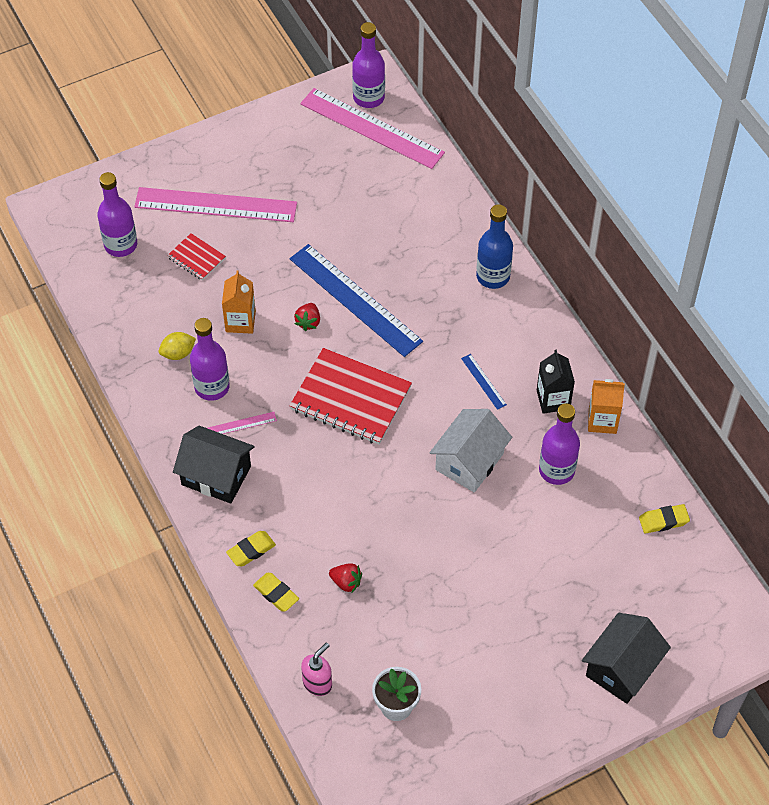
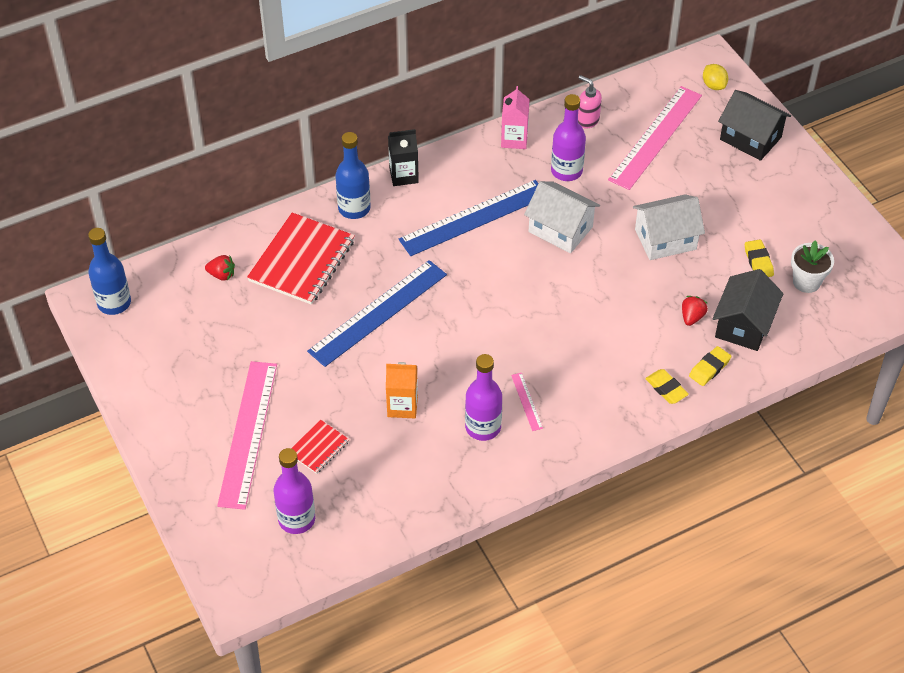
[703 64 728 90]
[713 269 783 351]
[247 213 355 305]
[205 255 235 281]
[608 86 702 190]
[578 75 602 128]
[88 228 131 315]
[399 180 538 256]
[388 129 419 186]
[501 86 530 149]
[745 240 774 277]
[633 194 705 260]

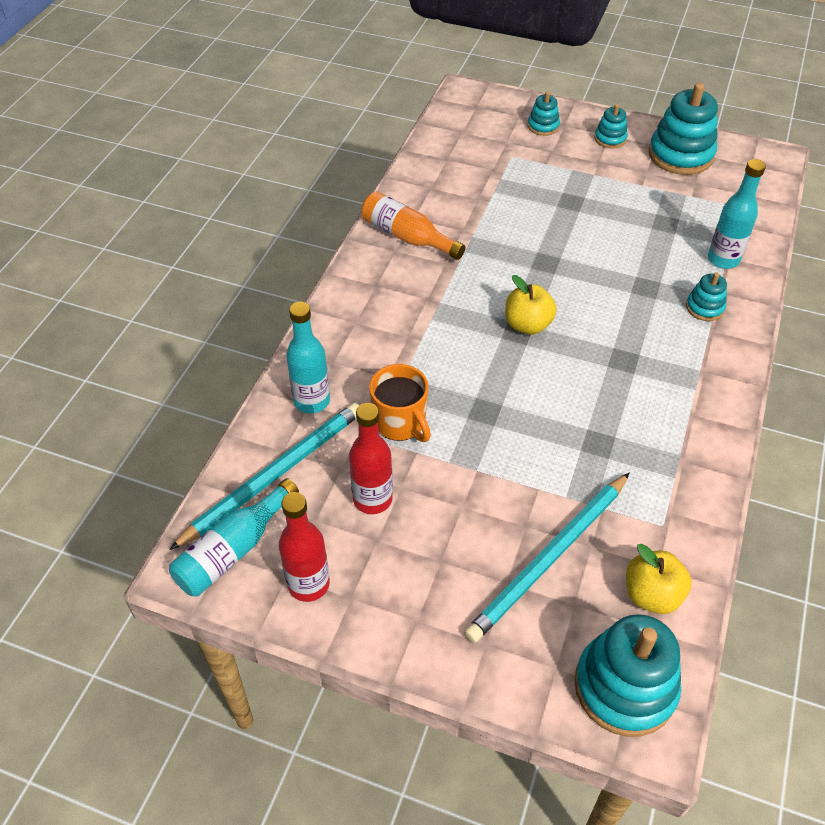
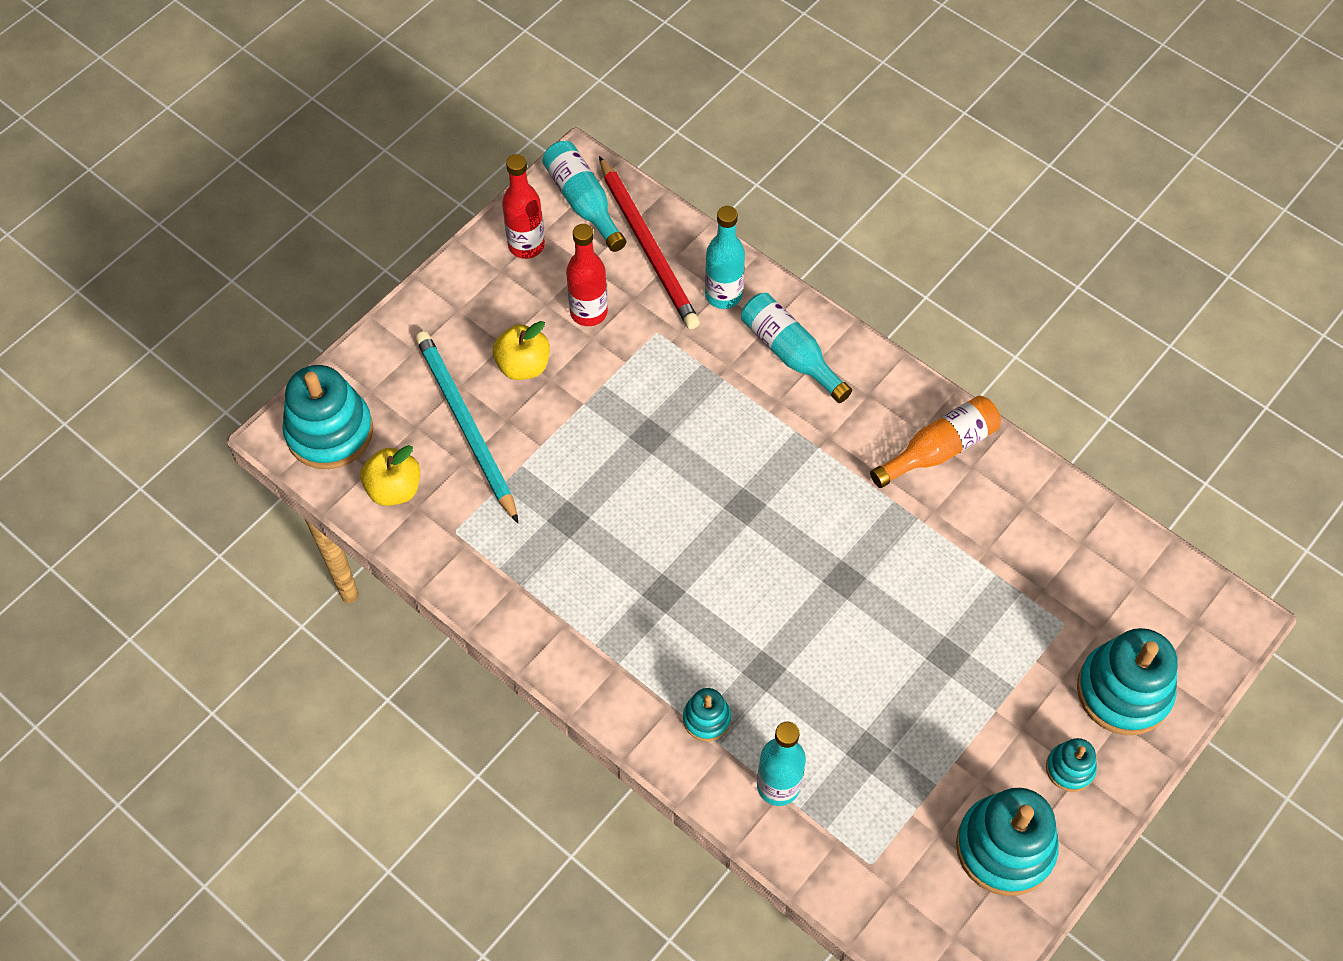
[599 156 700 329]
[369 364 431 442] (first image)
[493 321 550 380]
[1077 628 1178 735]
[741 293 852 403]

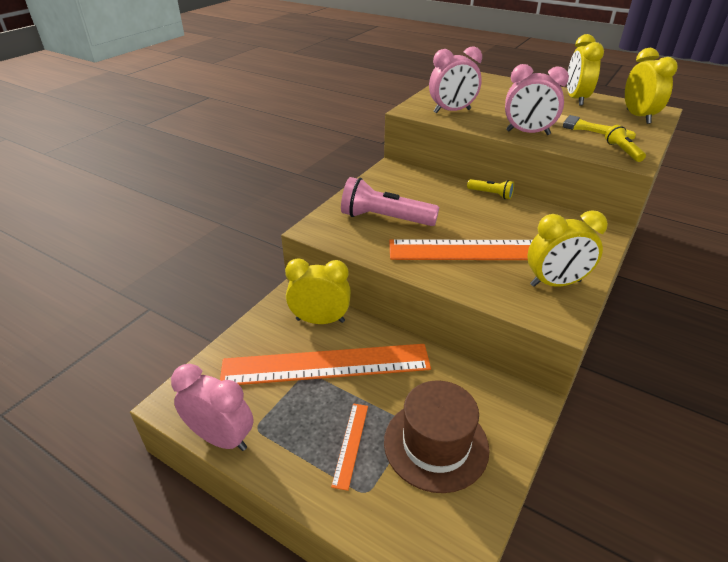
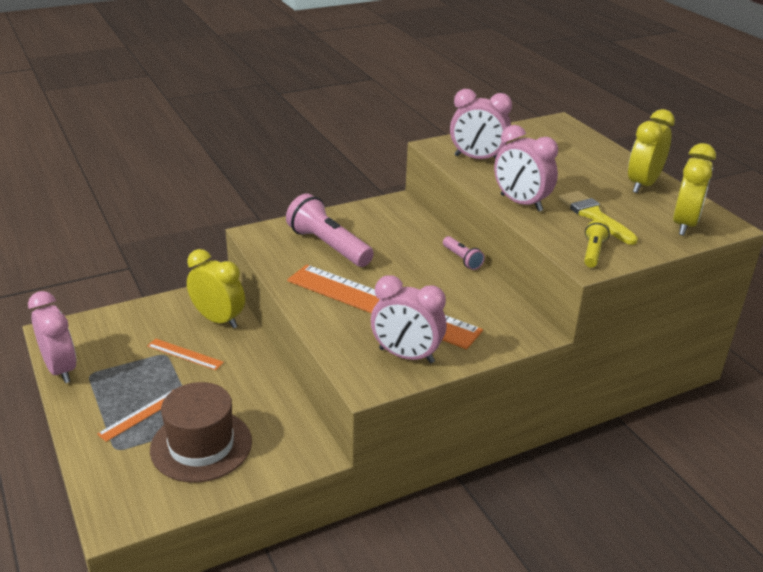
[147 338 224 370]
[443 236 485 270]
[371 275 447 363]

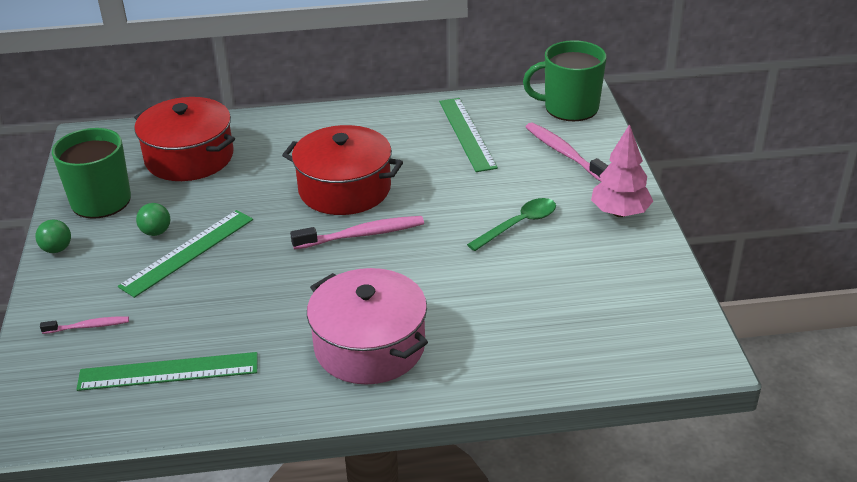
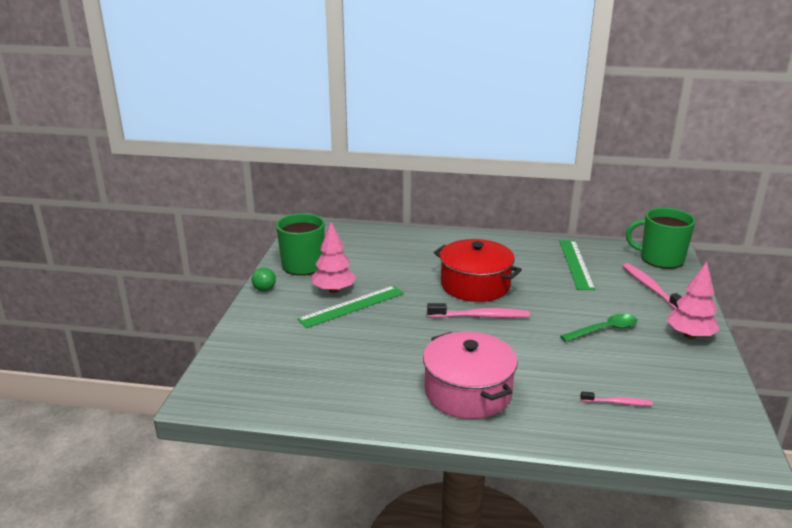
[580 392 653 406]
[76 352 258 391] (first image)
[134 97 235 181] (first image)
[312 222 356 293]

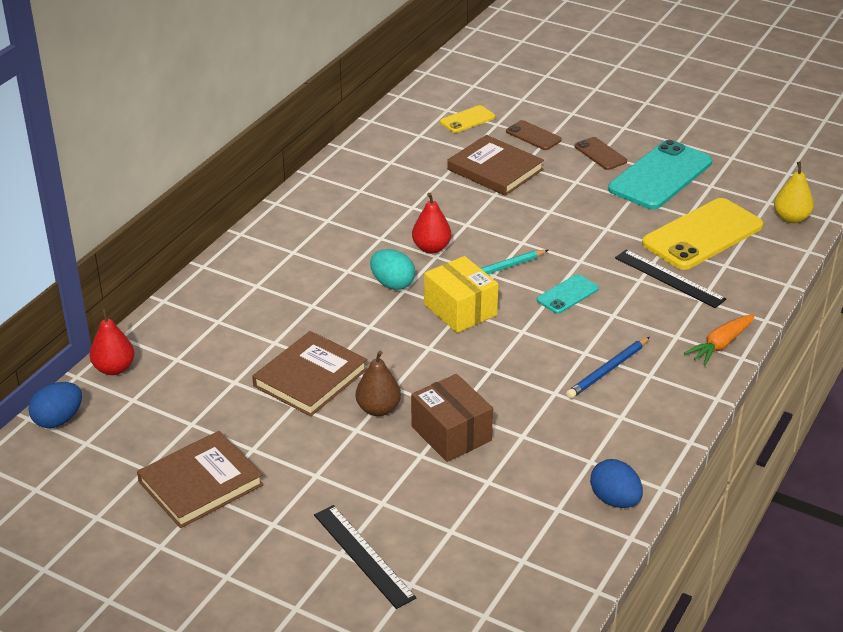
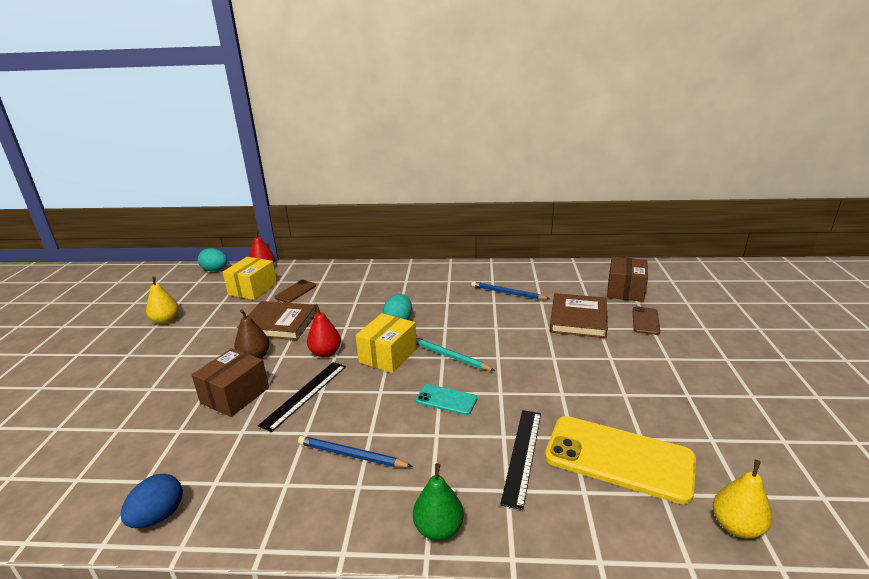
[198 248 227 271]
[146 276 179 325]
[258 362 346 432]
[307 304 341 358]
[607 257 648 302]
[275 280 316 303]
[608 140 712 209] (first image)
[413 463 464 541]
[222 257 277 300]
[471 281 550 300]

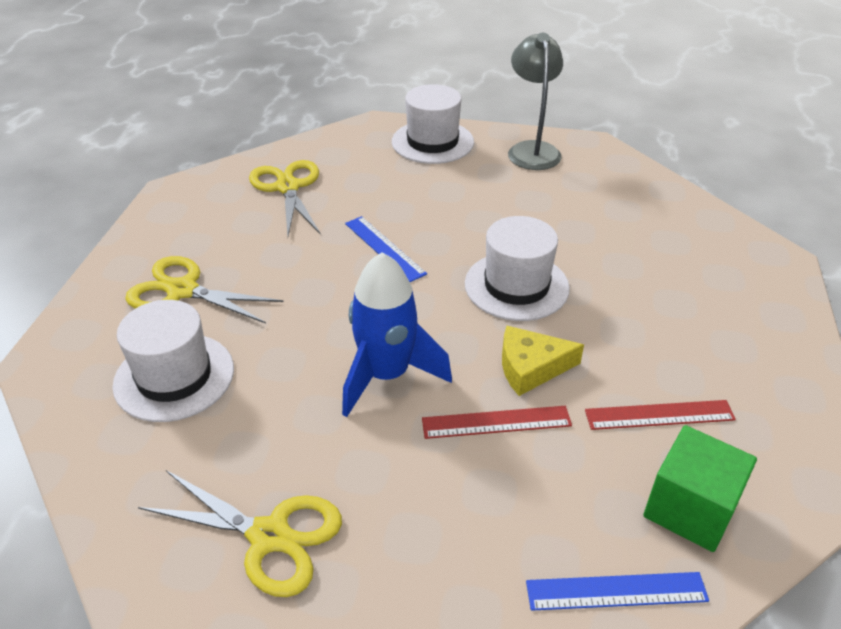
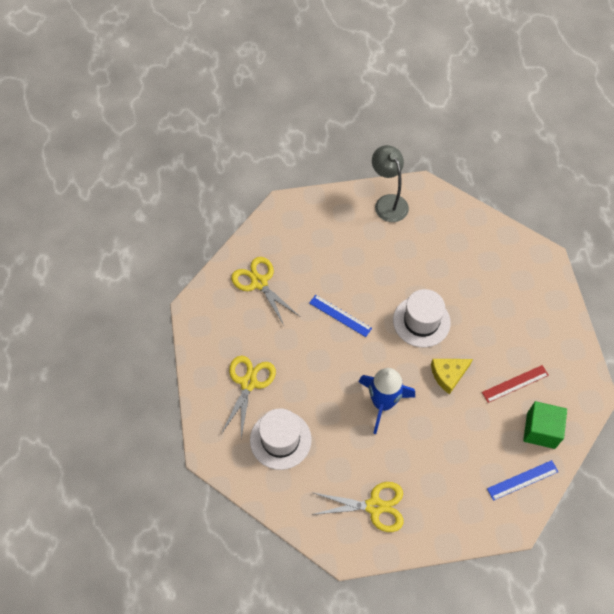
[221 355 276 438]
[392 84 474 164] (first image)
[422 406 572 439] (first image)

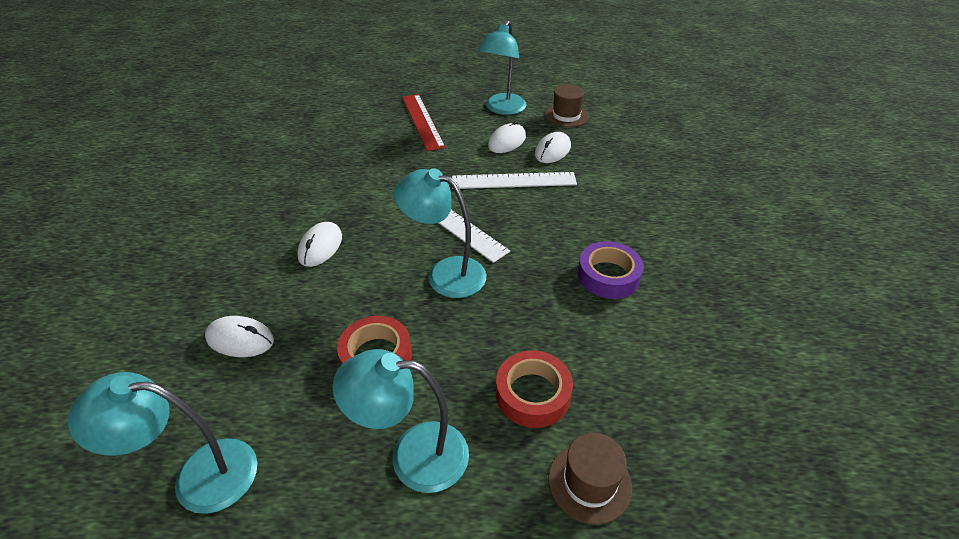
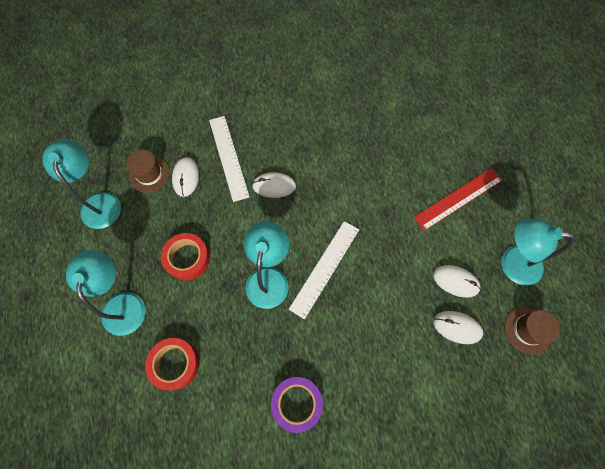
[209 116 250 202]
[126 150 170 193]

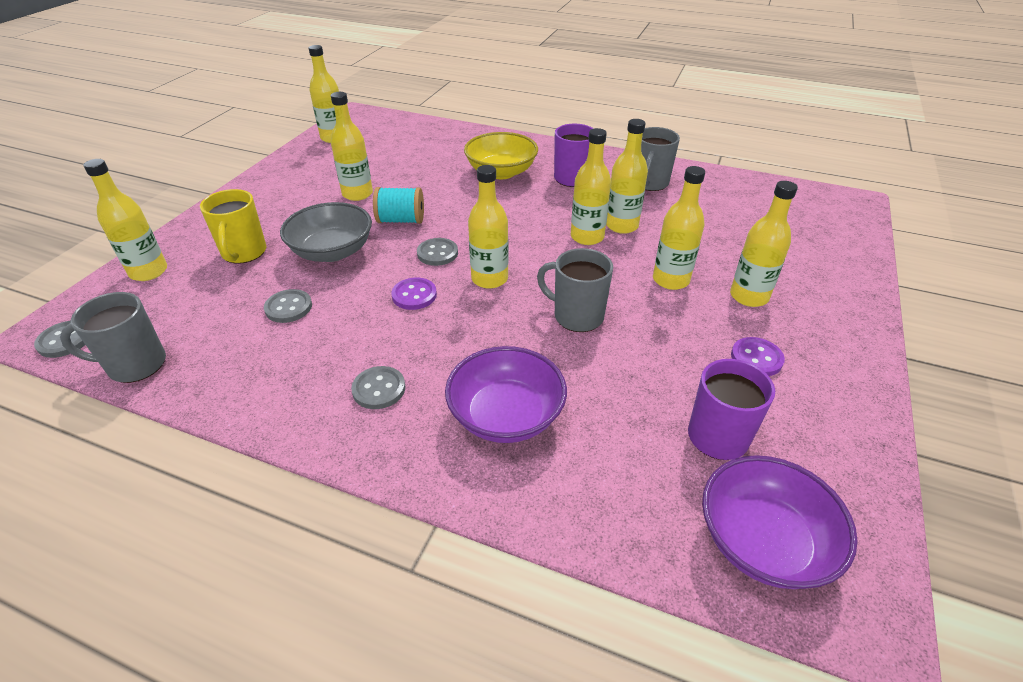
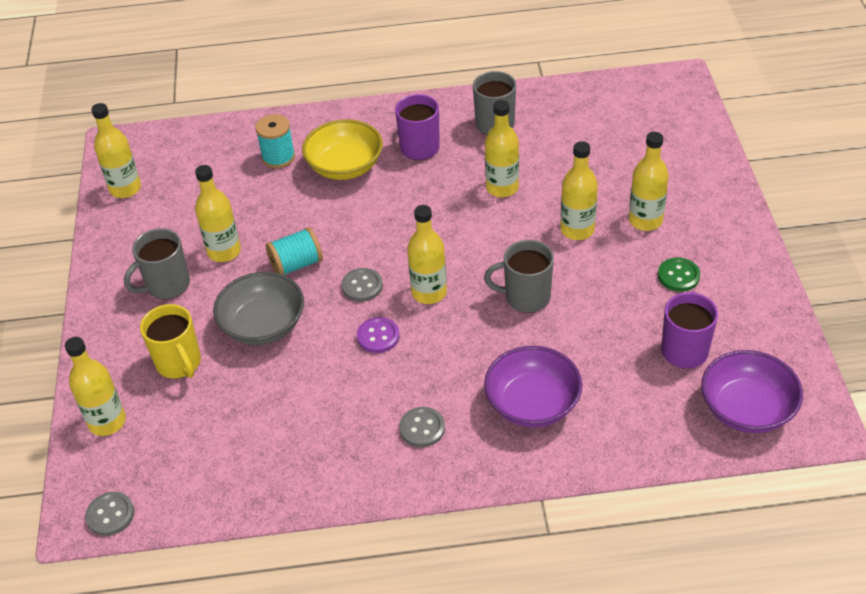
[124 228 190 300]
[264 289 312 323] (first image)
[571 128 611 245] (first image)
[658 258 700 292]
[255 114 295 168]

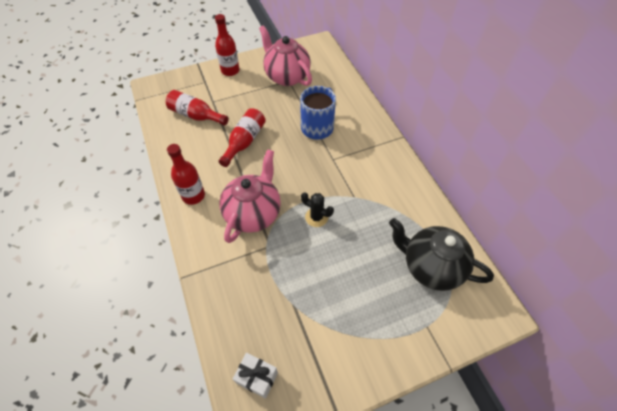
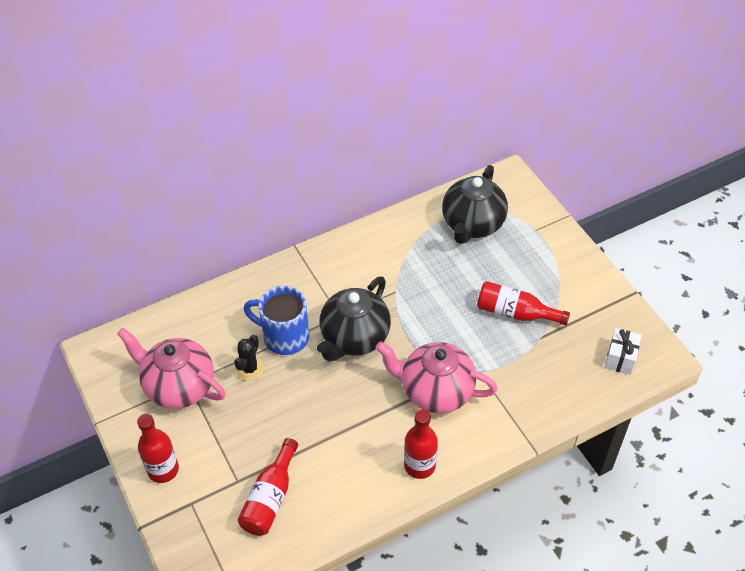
[477 281 570 325]
[117 328 226 409]
[234 335 264 381]
[317 277 391 362]

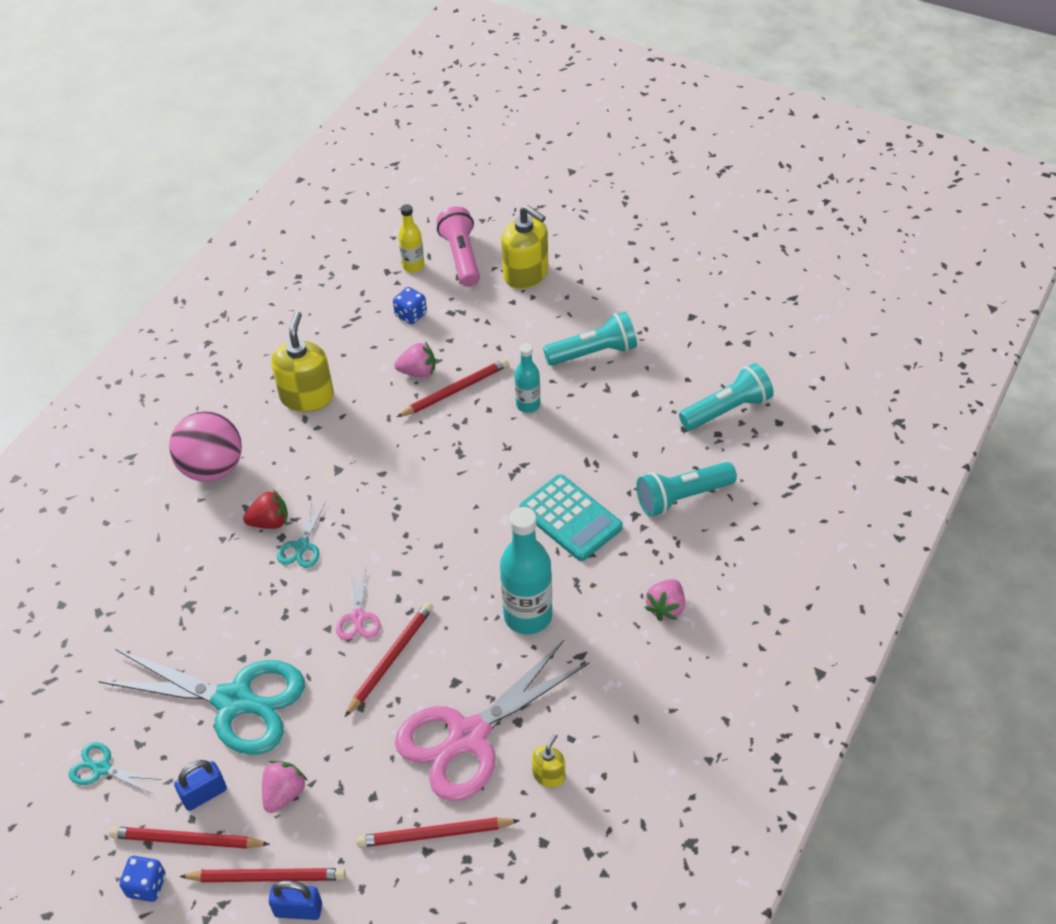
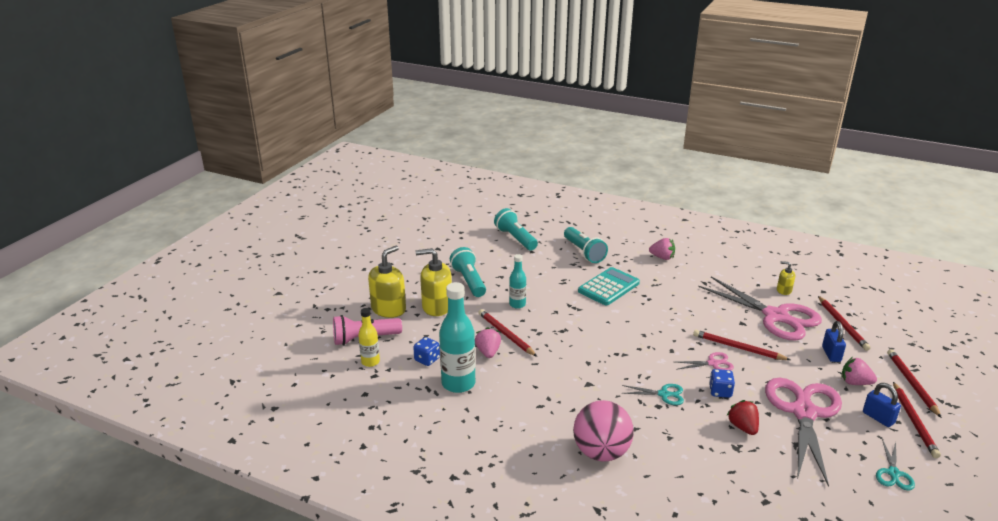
[765 378 842 487]
[709 369 735 398]
[727 400 759 435]
[822 321 846 362]
[416 248 452 316]
[439 282 475 393]

